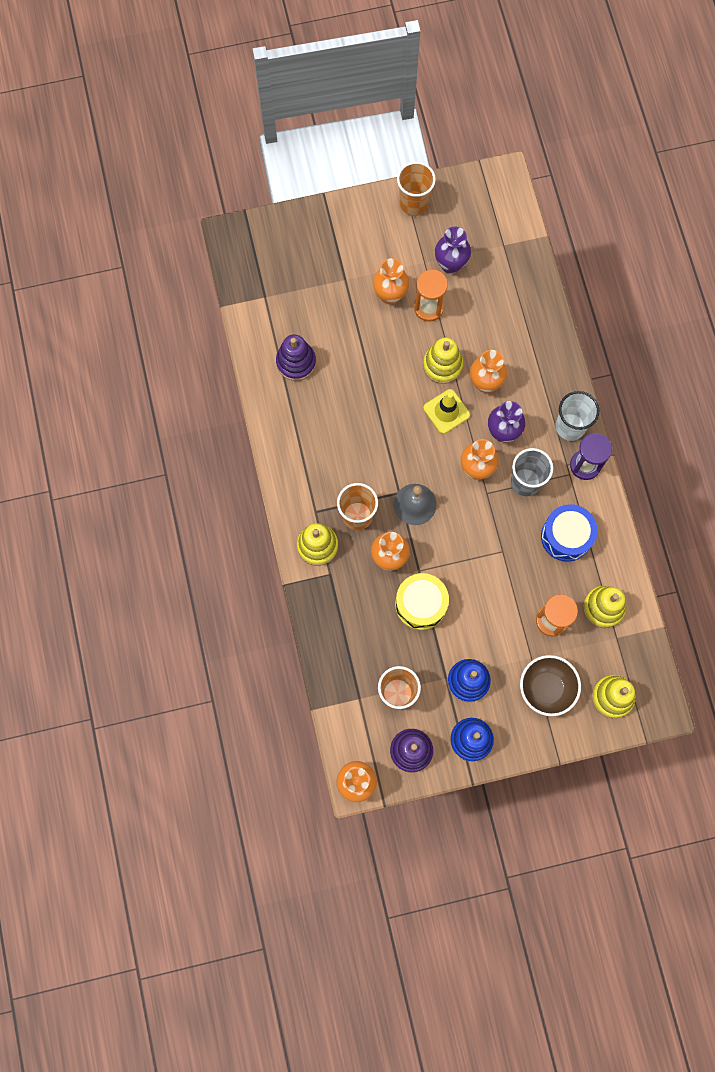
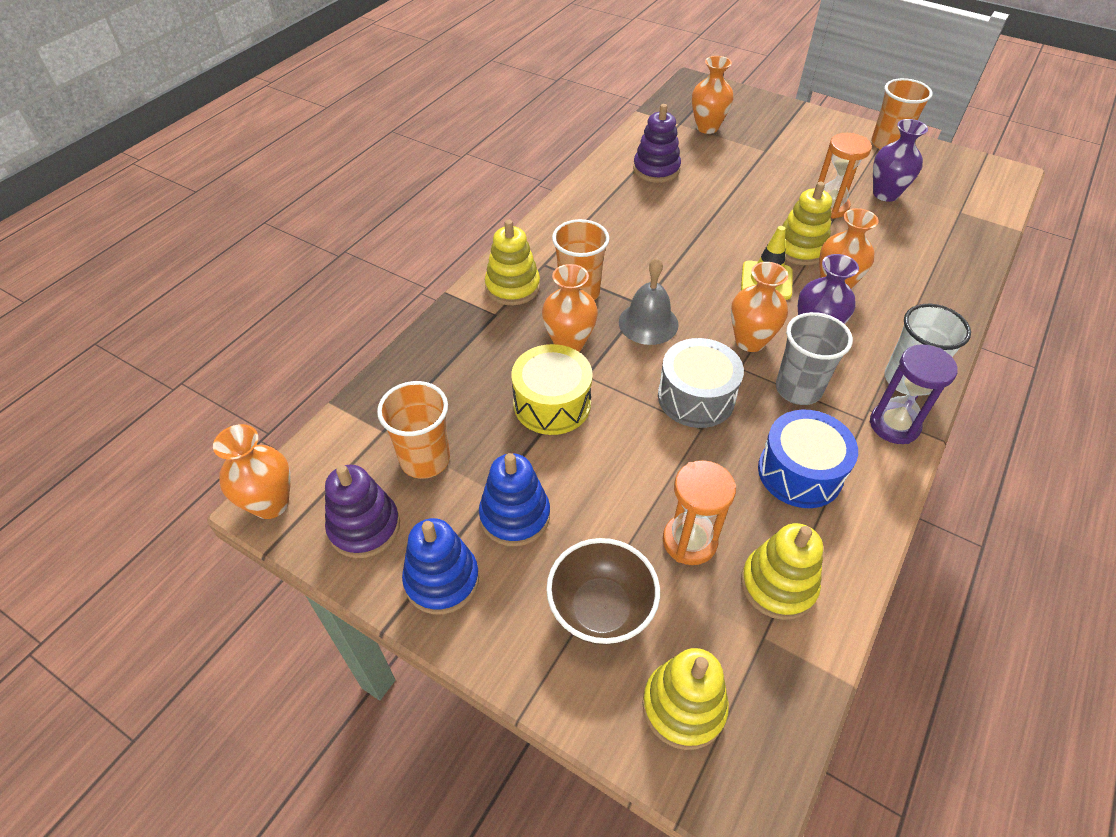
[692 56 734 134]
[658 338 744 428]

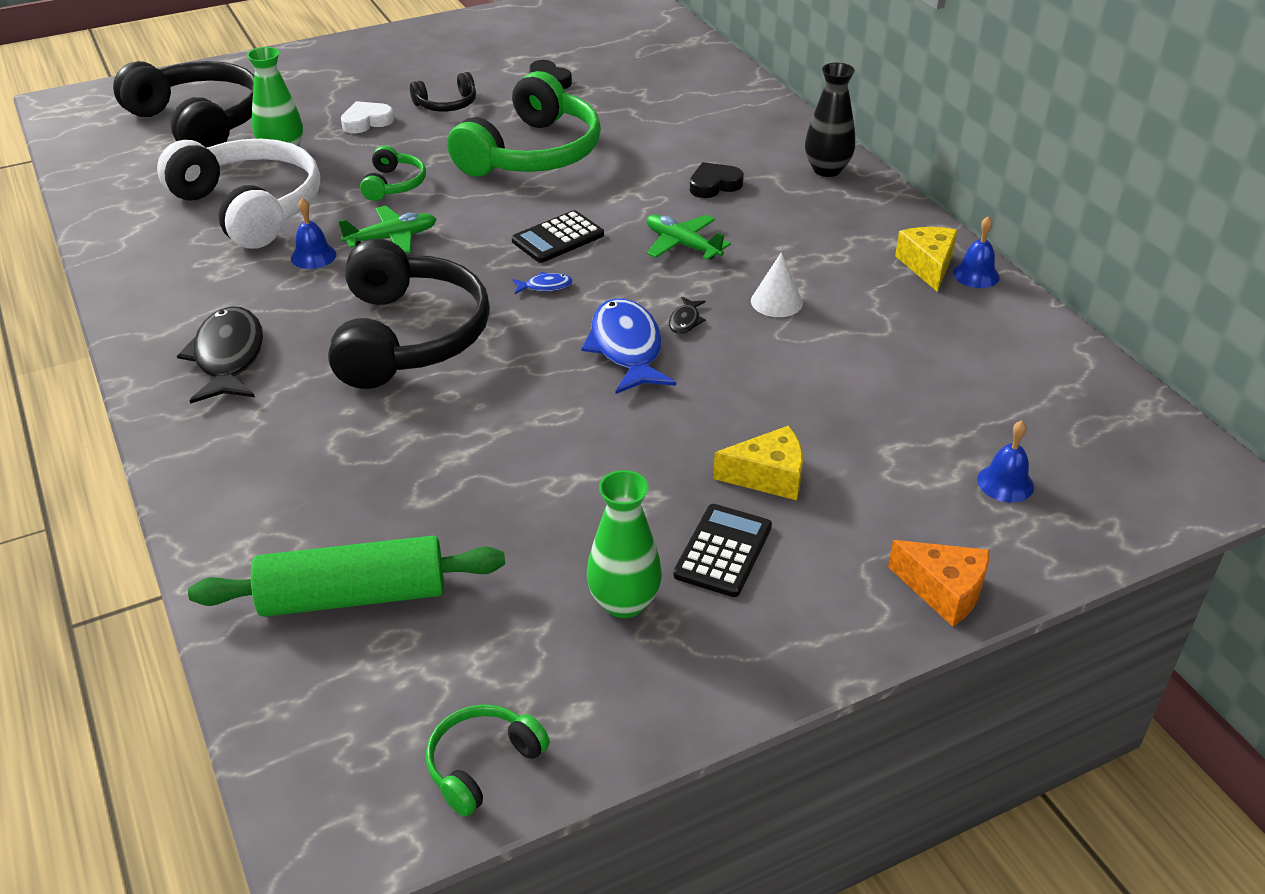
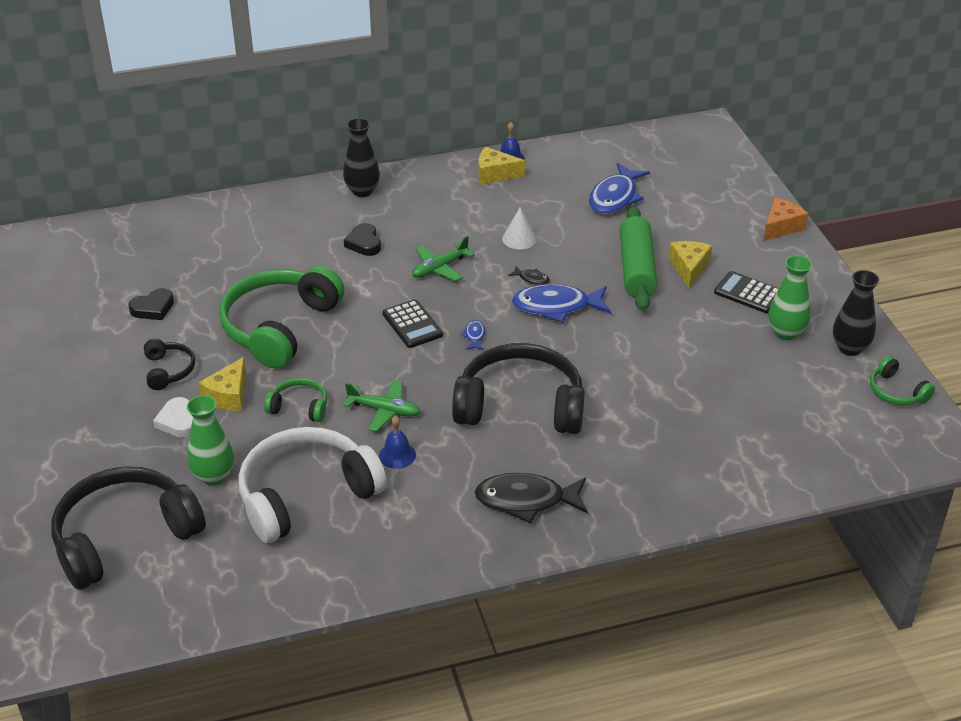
[619 206 657 311]
[344 380 421 432]
[219 265 344 368]
[977 420 1034 503] (first image)
[198 357 246 411]
[589 163 650 214]
[833 270 879 356]

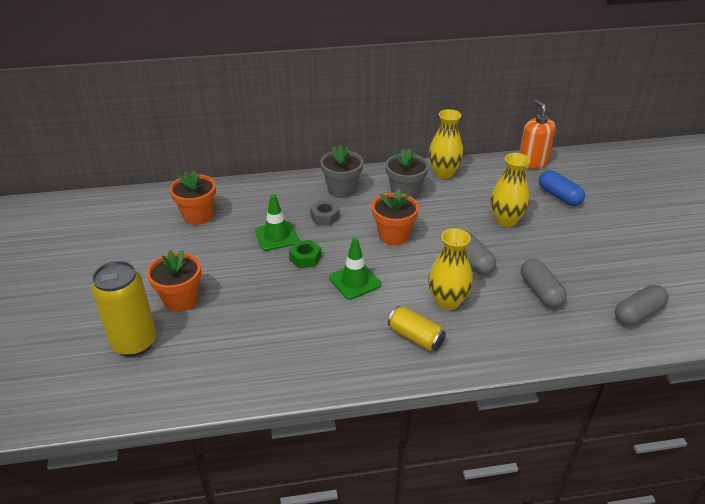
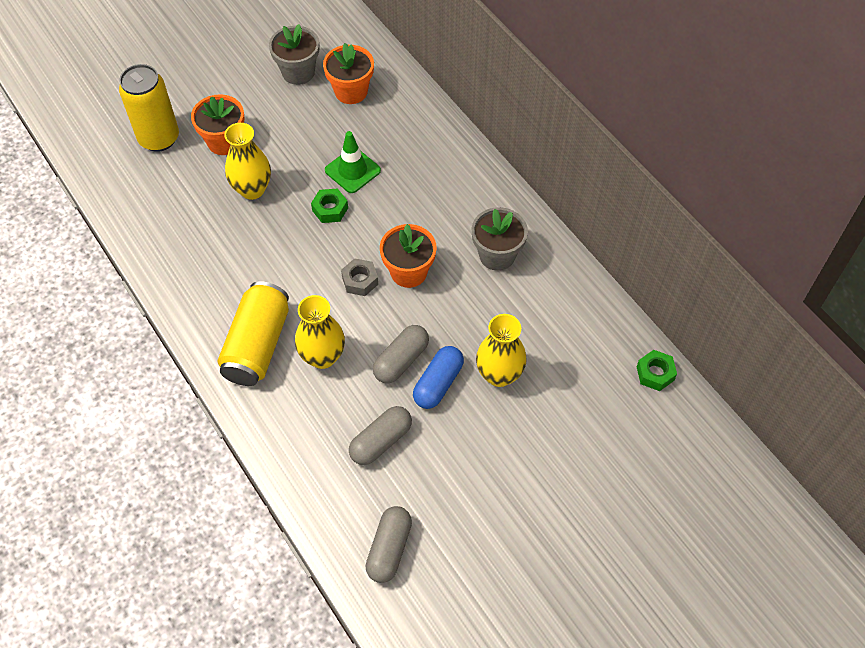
[341 258 378 296]
[269 24 319 85]
[329 238 381 300] (first image)
[218 281 289 386]
[224 123 271 200]
[637 350 677 391]
[413 346 464 409]
[365 506 412 583]

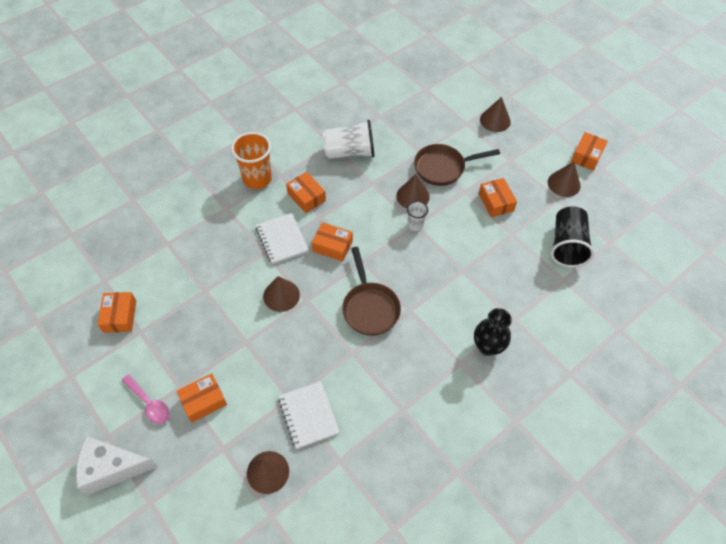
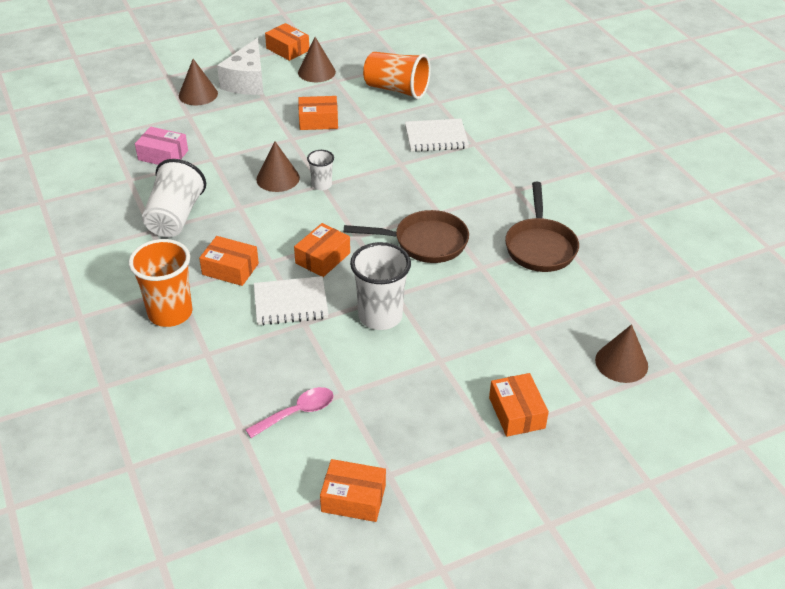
[217 38 263 95]
[245 387 333 438]
[350 242 411 330]
[405 119 469 152]
[199 236 259 286]
[505 182 579 272]
[474 308 512 356] (first image)
[363 52 431 100]
[135 127 188 165]

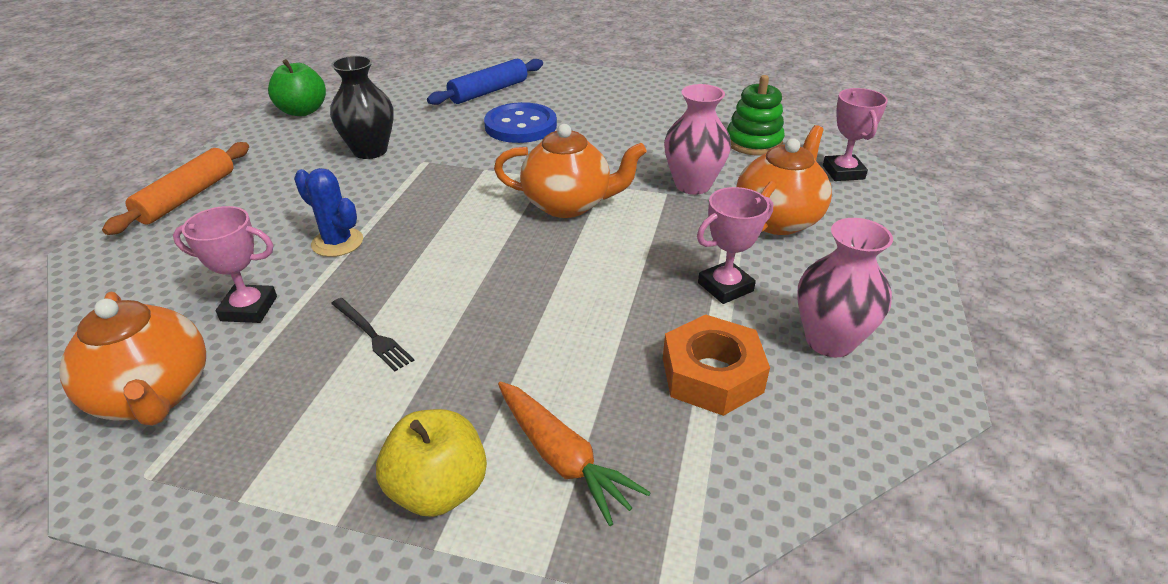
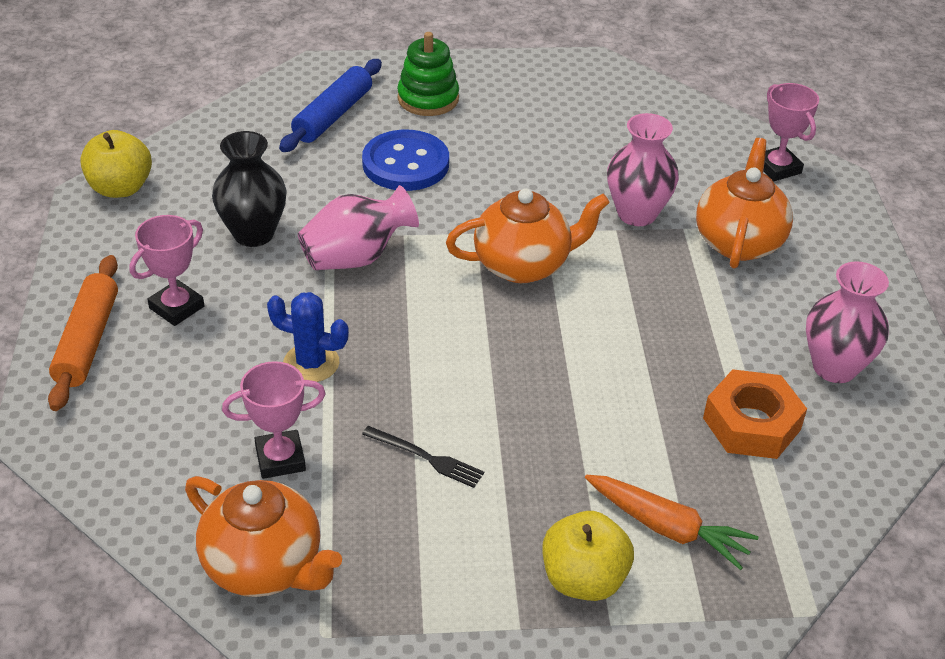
[80 130 152 198]
[130 215 204 326]
[397 32 459 116]
[298 185 419 270]

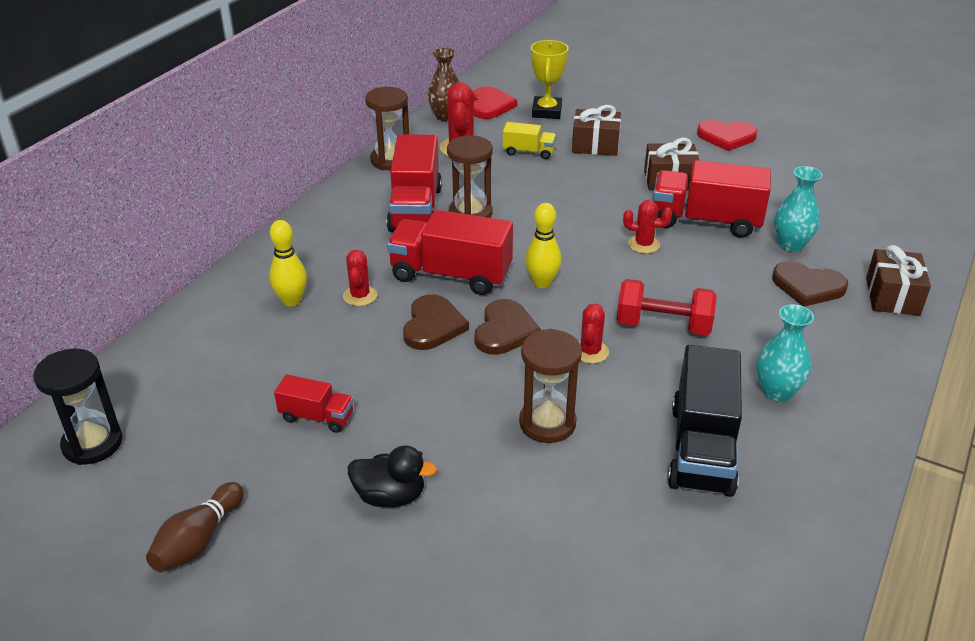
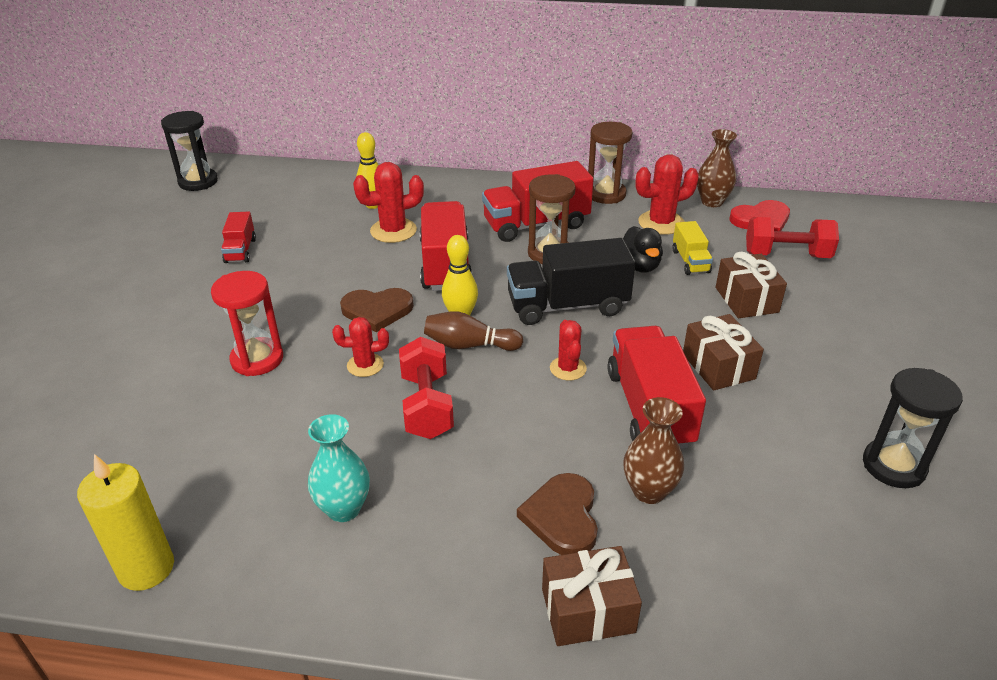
[424 311 523 351]
[353 162 424 243]
[623 226 663 273]
[403 294 469 350] (first image)
[211 271 283 376]
[746 217 839 258]
[507 238 636 325]
[697 120 758 151] (first image)
[623 397 684 504]
[77 454 174 591]
[863 368 963 488]

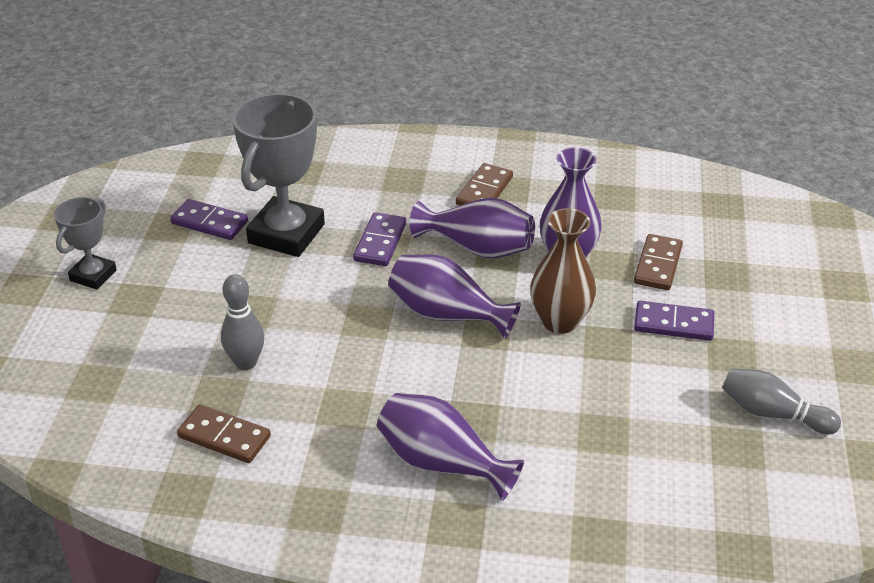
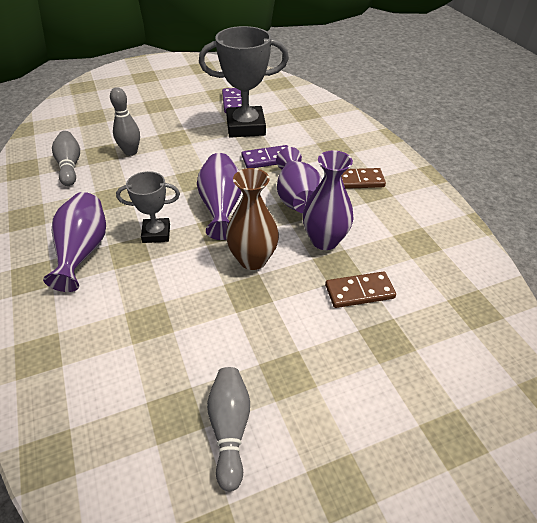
[116 171 180 243]
[52 131 80 186]
[634 301 714 341] (first image)

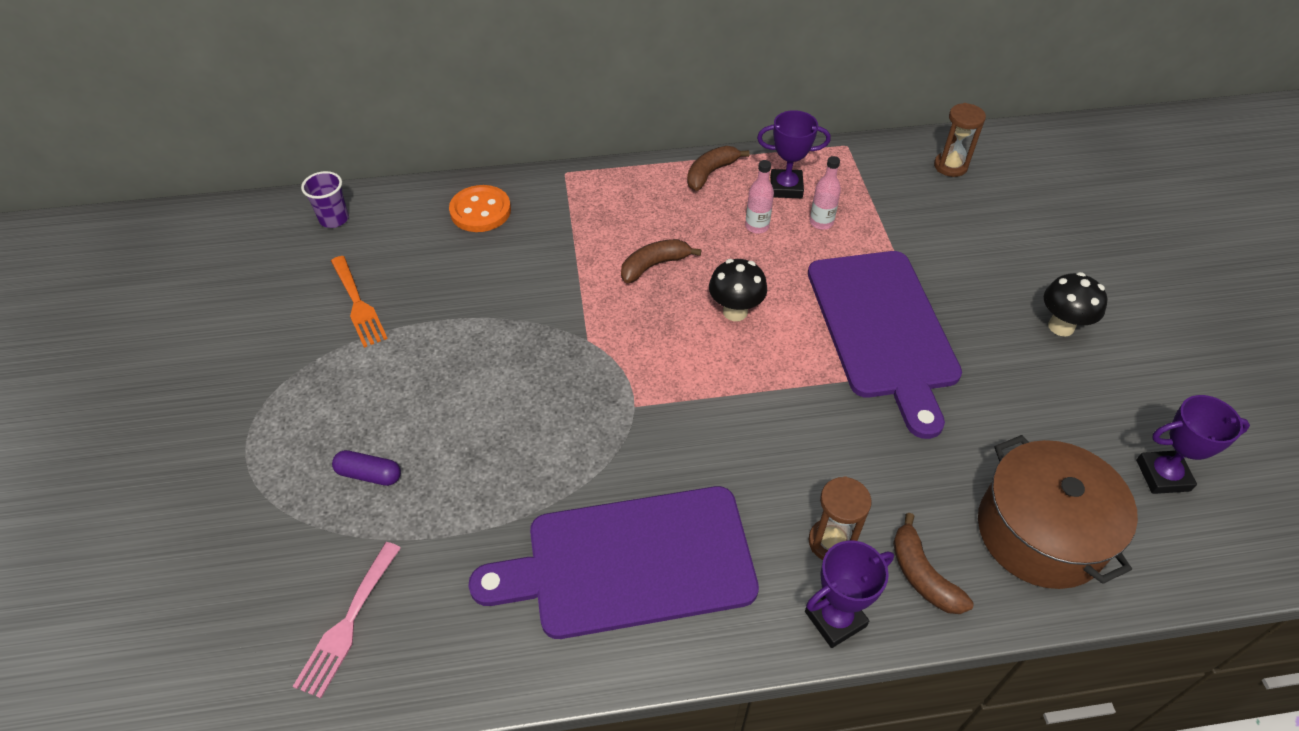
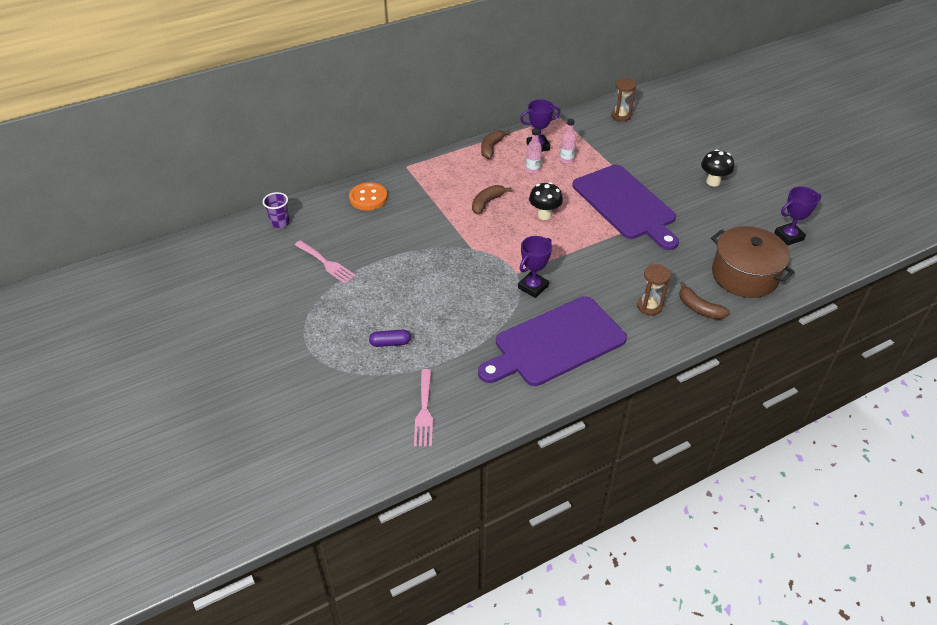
[295 240 356 284]
[518 236 552 298]

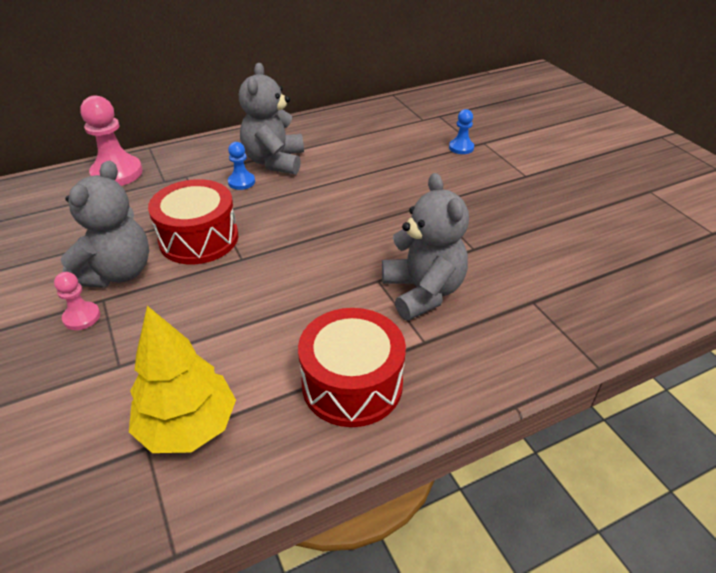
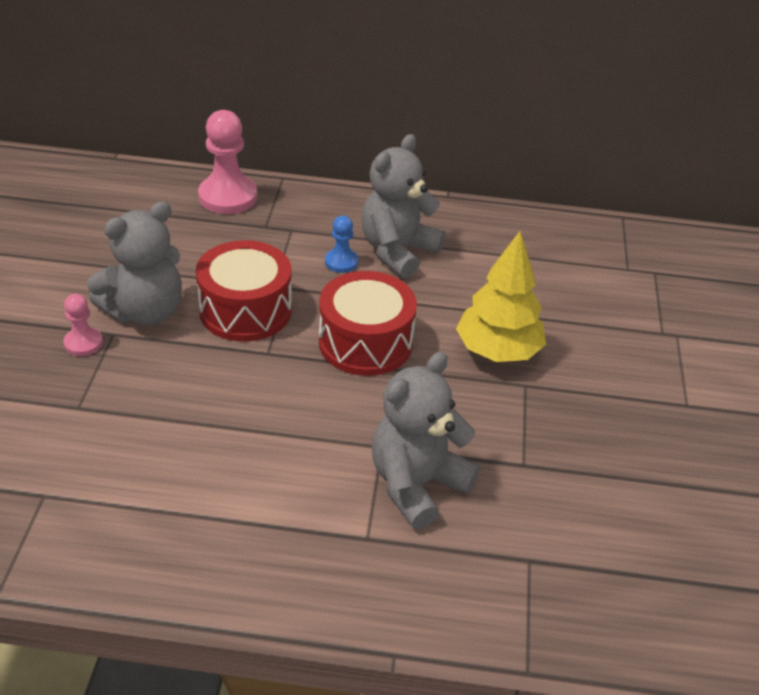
[456 231 546 362]
[319 271 417 376]
[372 352 480 530]
[449 109 474 154] (first image)

